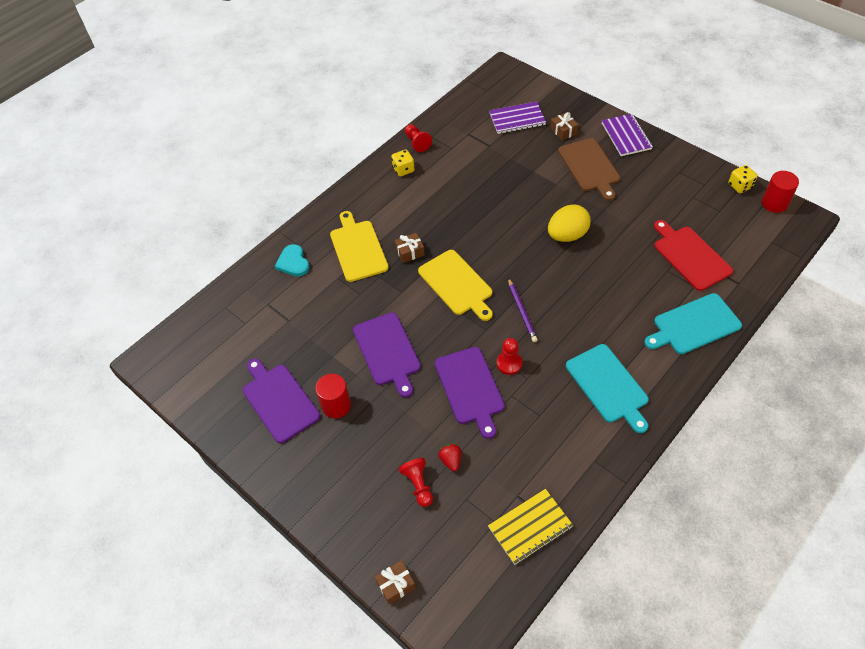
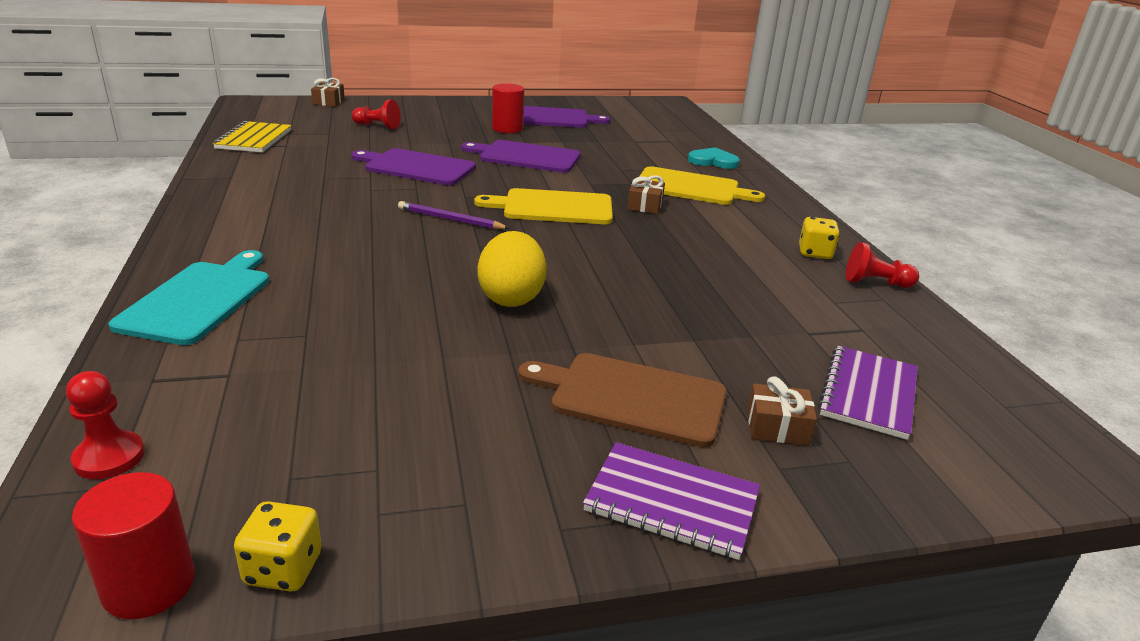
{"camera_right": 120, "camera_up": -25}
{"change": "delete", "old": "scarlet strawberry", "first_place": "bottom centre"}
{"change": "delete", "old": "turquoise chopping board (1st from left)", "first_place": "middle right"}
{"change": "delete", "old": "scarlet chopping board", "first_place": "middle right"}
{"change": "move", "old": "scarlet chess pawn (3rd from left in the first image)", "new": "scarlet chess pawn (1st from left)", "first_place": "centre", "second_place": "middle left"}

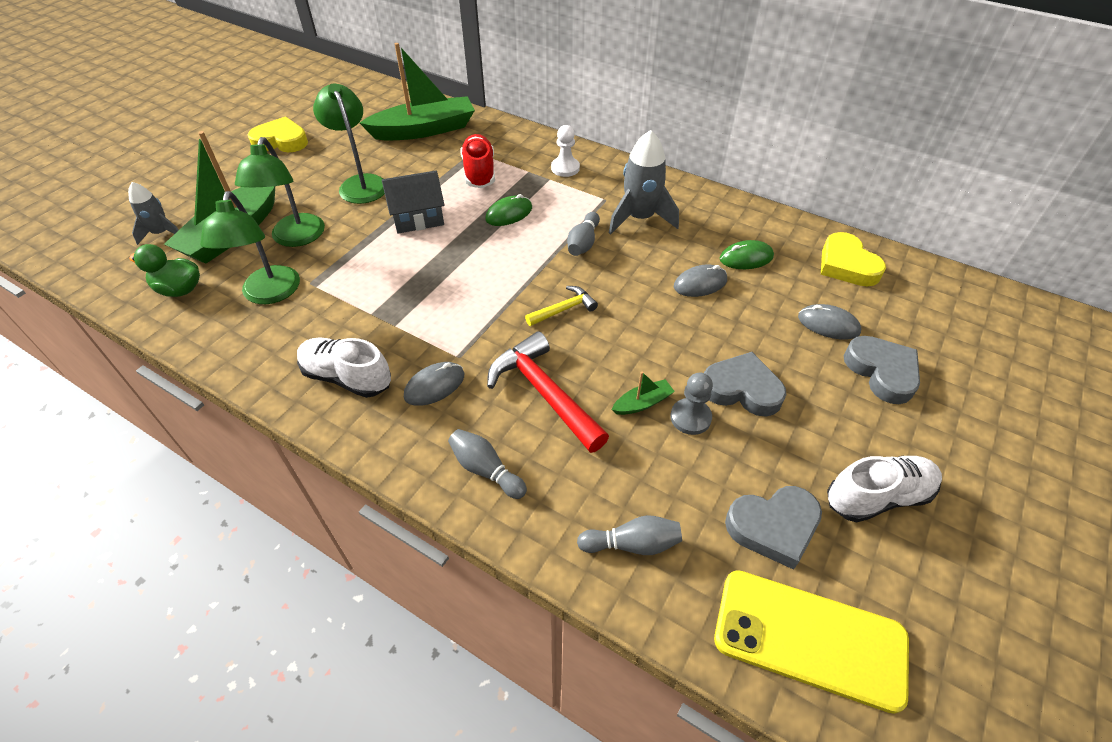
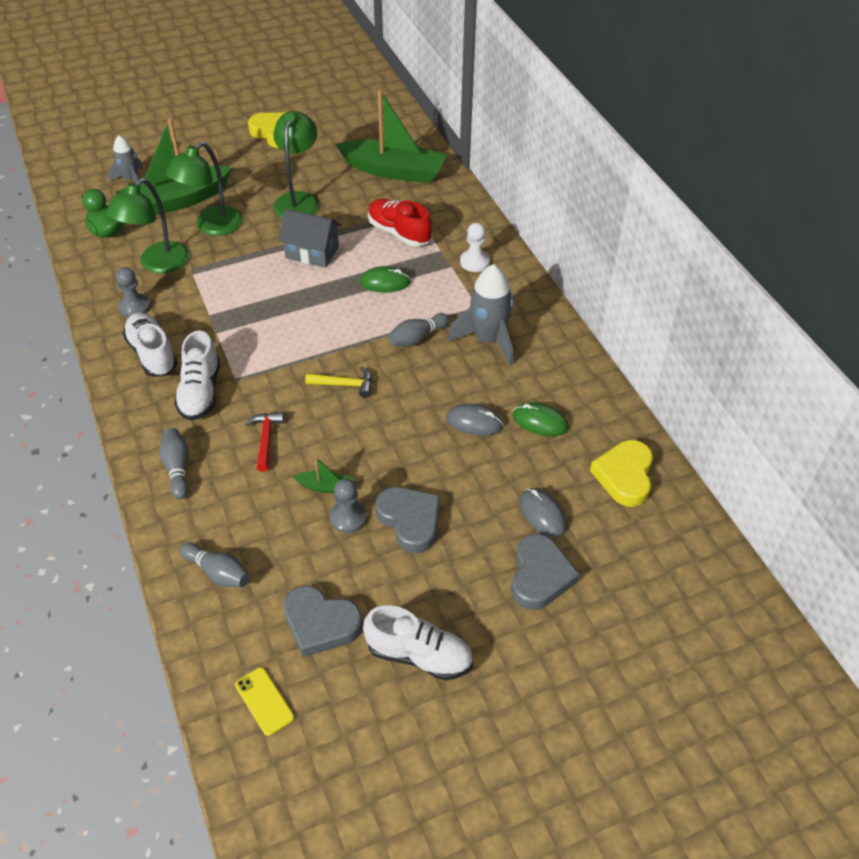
{"camera_right": 35, "camera_up": 0}
{"change": "insert", "new": "grey chess pawn (1st from left)", "second_place": "middle left"}
{"change": "replace", "old": "grey computer mouse (1st from left)", "new": "pure white shoe (2nd from left)", "first_place": "centre", "second_place": "middle left"}
{"change": "rotate", "old": "scarlet shoe", "first_place": "top centre", "second_place": "top centre", "degrees": -75}
{"change": "resize", "old": "scarlet carpenter's hammer", "first_place": "centre", "second_place": "middle left", "factor": 0.54}
{"change": "resize", "old": "bright yellow smartphone", "first_place": "bottom right", "second_place": "bottom left", "factor": 0.46}

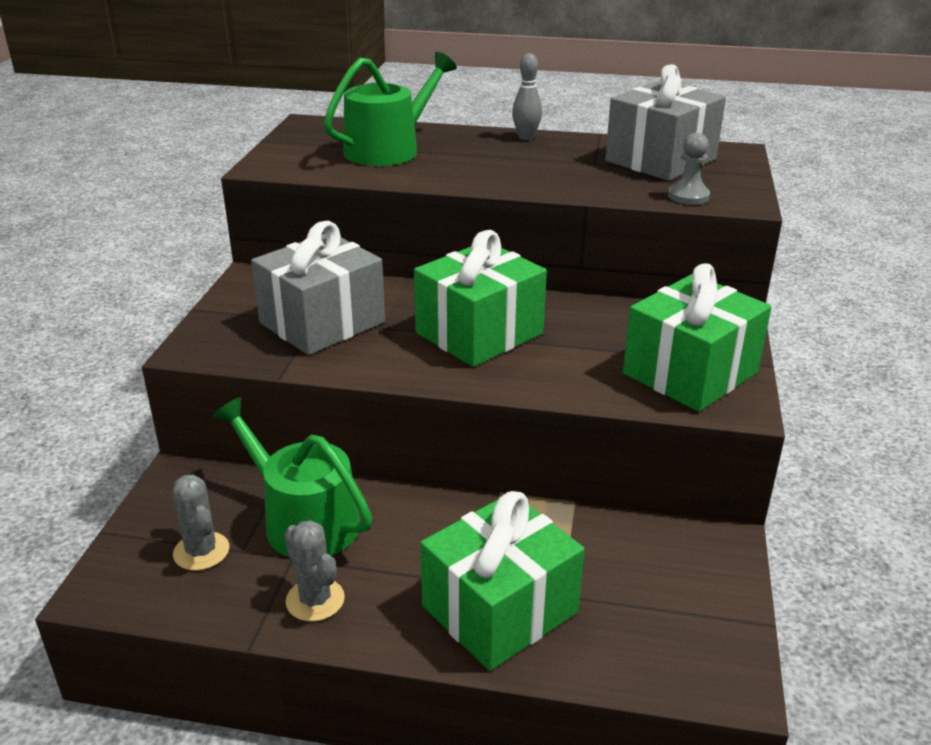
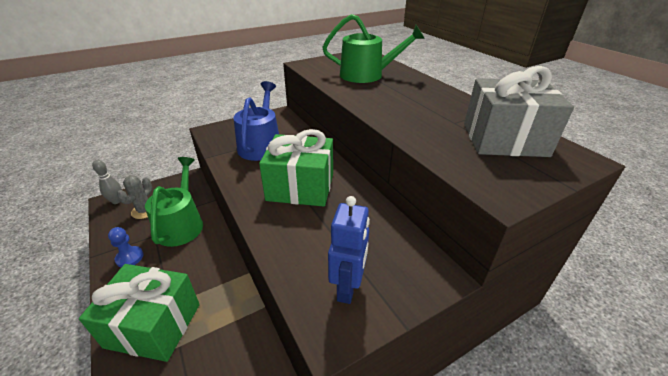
{"camera_right": 50, "camera_up": 5}
{"change": "delete", "old": "grey chess pawn", "first_place": "top right"}
{"change": "move", "old": "grey skittle", "first_place": "top centre", "second_place": "middle left"}
{"change": "replace", "old": "grey wrapped gift (1st from left)", "new": "royal blue watering can", "first_place": "centre", "second_place": "top centre"}
{"change": "replace", "old": "grey prickly plant (2nd from left)", "new": "royal blue chess pawn", "first_place": "bottom centre", "second_place": "middle left"}
{"change": "replace", "old": "green wrapped gift (3rd from left)", "new": "royal blue toy robot", "first_place": "middle right", "second_place": "centre"}

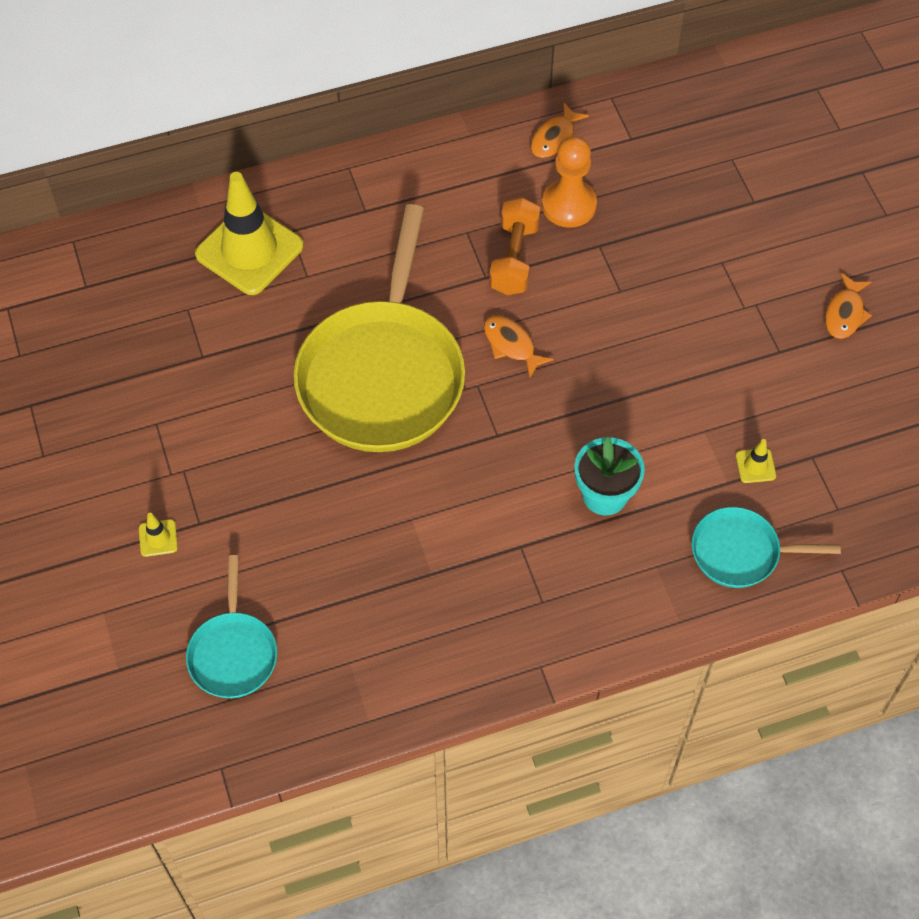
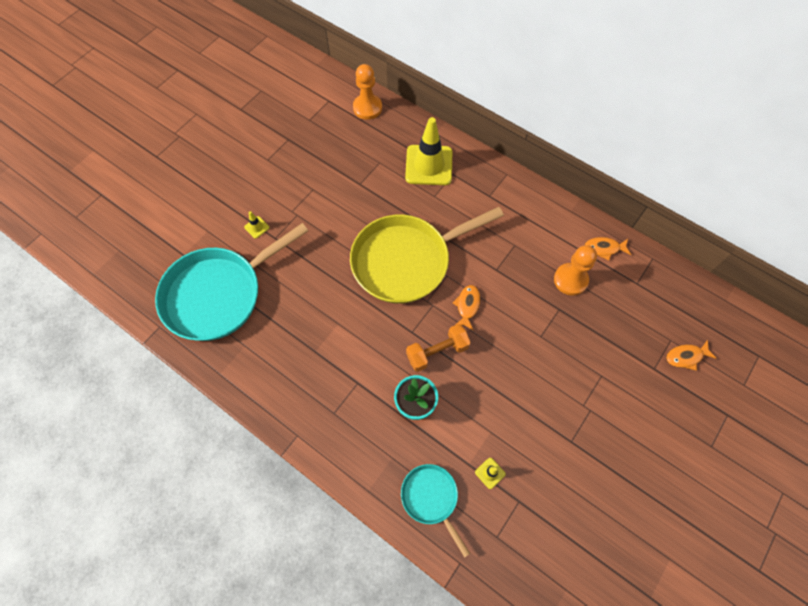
{"camera_right": 55, "camera_up": 5}
{"change": "insert", "new": "bright orange chess pawn (1st from left)", "second_place": "top centre"}
{"change": "move", "old": "bright orange dumbbell", "first_place": "top centre", "second_place": "centre"}
{"change": "move", "old": "bright orange toy fish (3rd from left)", "first_place": "top right", "second_place": "middle right"}
{"change": "resize", "old": "turquoise skillet (1st from left)", "first_place": "bottom left", "second_place": "middle left", "factor": 2.03}

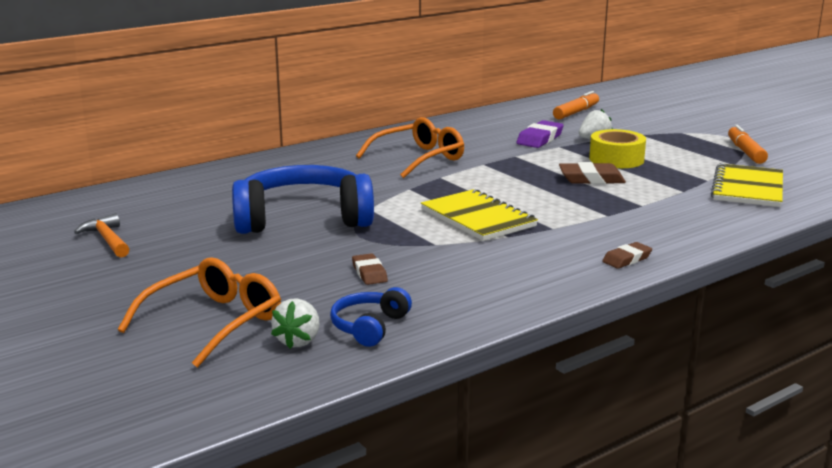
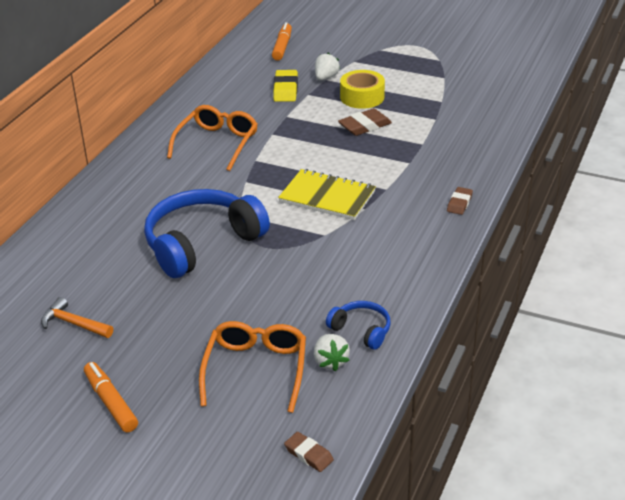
{"camera_right": -30, "camera_up": 15}
{"change": "delete", "old": "bright yellow exercise book (2nd from left)", "first_place": "middle right"}
{"change": "move", "old": "dark brown pencil eraser (1st from left)", "first_place": "centre", "second_place": "bottom centre"}
{"change": "move", "old": "bright orange marker pen (2nd from left in the first image)", "new": "bright orange marker pen (1st from left)", "first_place": "top right", "second_place": "bottom left"}
{"change": "recolor", "old": "royal purple pencil eraser", "new": "bright yellow pencil eraser", "first_place": "top centre", "second_place": "top centre"}
{"change": "rotate", "old": "royal blue headset (2nd from left)", "first_place": "bottom centre", "second_place": "centre", "degrees": 135}

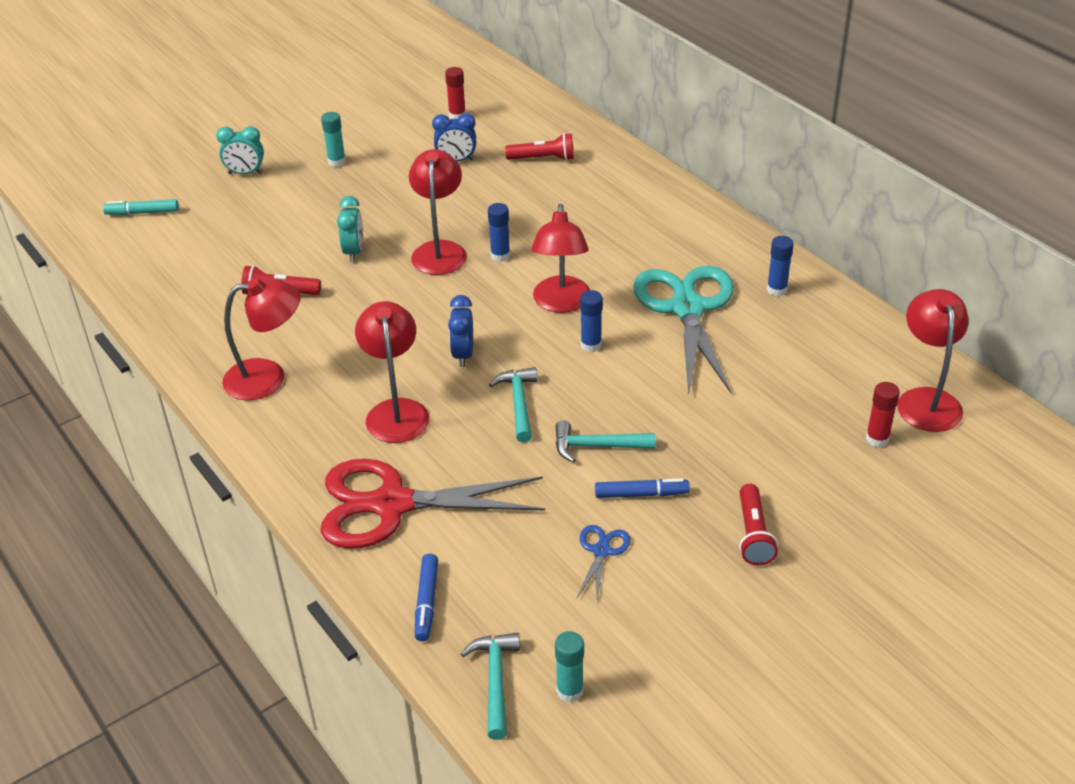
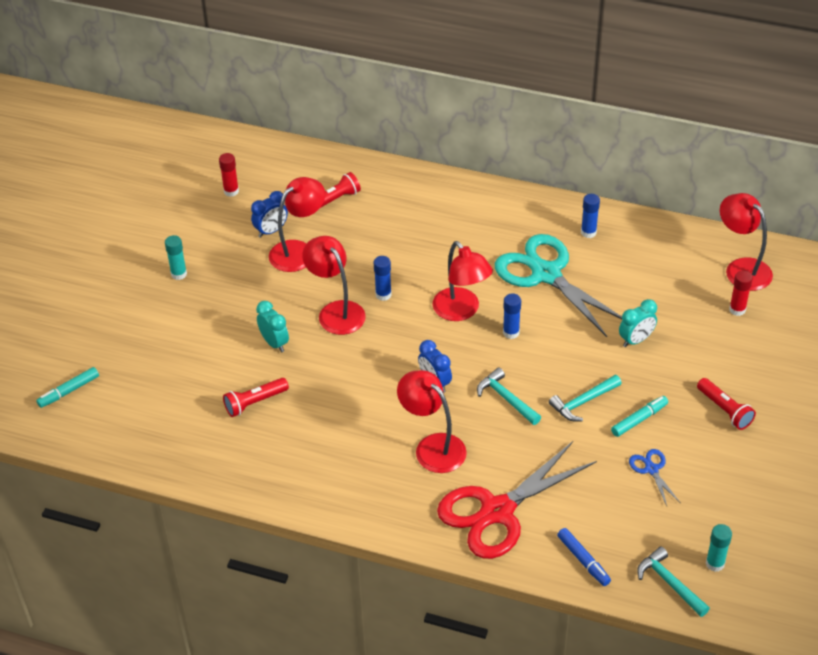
{"camera_right": -35, "camera_up": 5}
{"change": "move", "old": "turquoise alarm clock (1st from left in the first image)", "new": "turquoise alarm clock (2nd from left)", "first_place": "top left", "second_place": "middle right"}
{"change": "move", "old": "scarlet desk lamp (1st from left)", "first_place": "middle left", "second_place": "centre"}
{"change": "recolor", "old": "royal blue marker pen (2nd from left)", "new": "turquoise marker pen (2nd from left)", "first_place": "centre", "second_place": "middle right"}

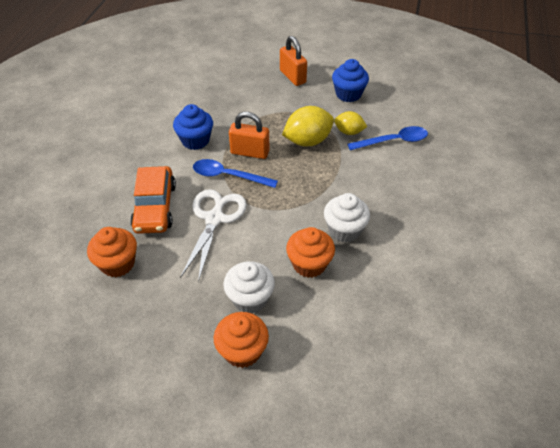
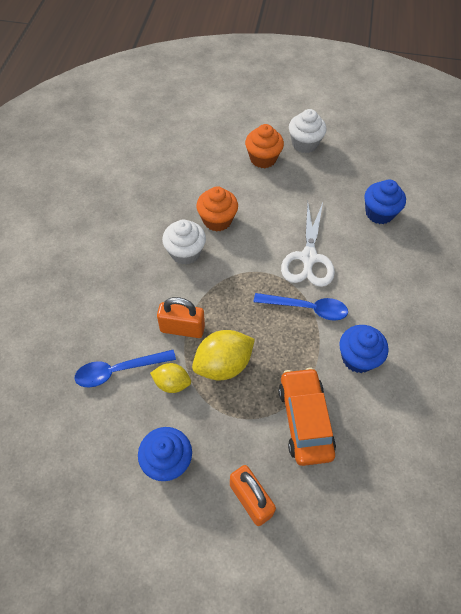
{"camera_right": 175, "camera_up": 10}
{"change": "move", "old": "bright orange automobile", "first_place": "middle left", "second_place": "bottom centre"}
{"change": "move", "old": "pure white fairy cake (1st from left in the first image)", "new": "pure white fairy cake (2nd from left)", "first_place": "centre", "second_place": "top right"}
{"change": "move", "old": "bright orange padlock (1st from left)", "first_place": "top centre", "second_place": "centre"}
{"change": "recolor", "old": "bright orange fairy cake (1st from left)", "new": "royal blue fairy cake (3rd from left)", "first_place": "middle left", "second_place": "top right"}

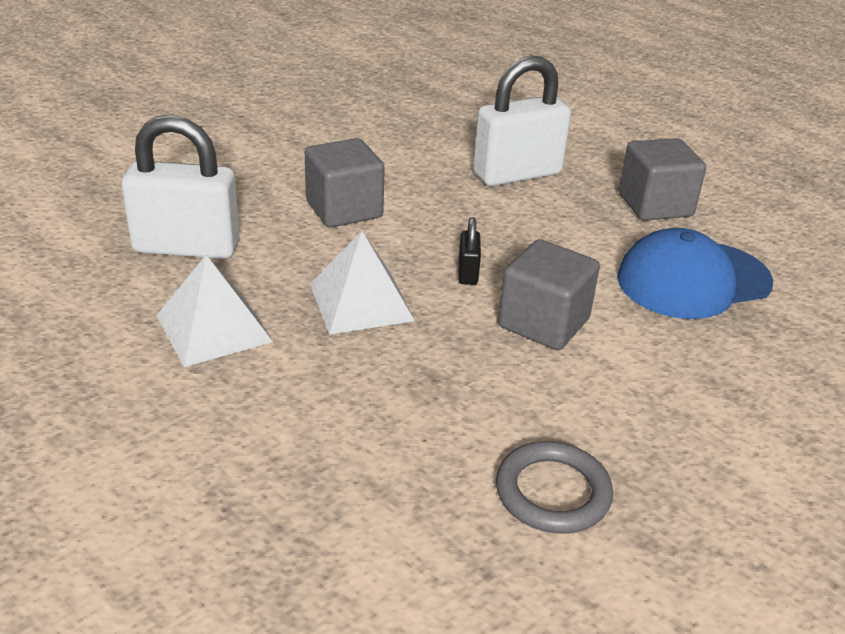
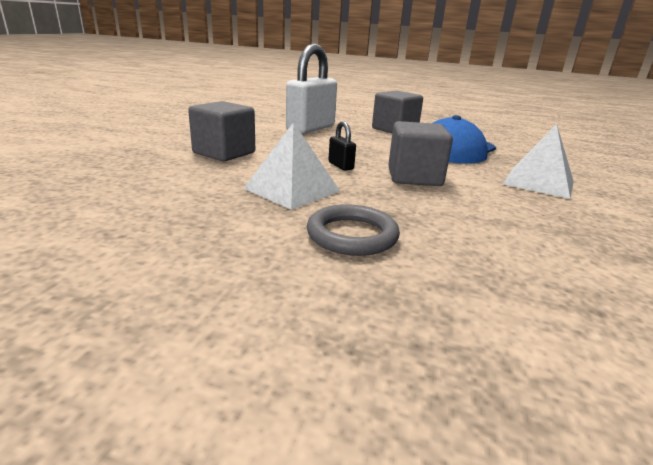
{"camera_right": -30, "camera_up": -10}
{"change": "delete", "old": "pure white padlock (1st from left)", "first_place": "top left"}
{"change": "move", "old": "pure white solid pyramid (1st from left in the first image)", "new": "pure white solid pyramid (2nd from left)", "first_place": "middle left", "second_place": "middle right"}
{"change": "move", "old": "grey torus", "first_place": "bottom centre", "second_place": "centre"}

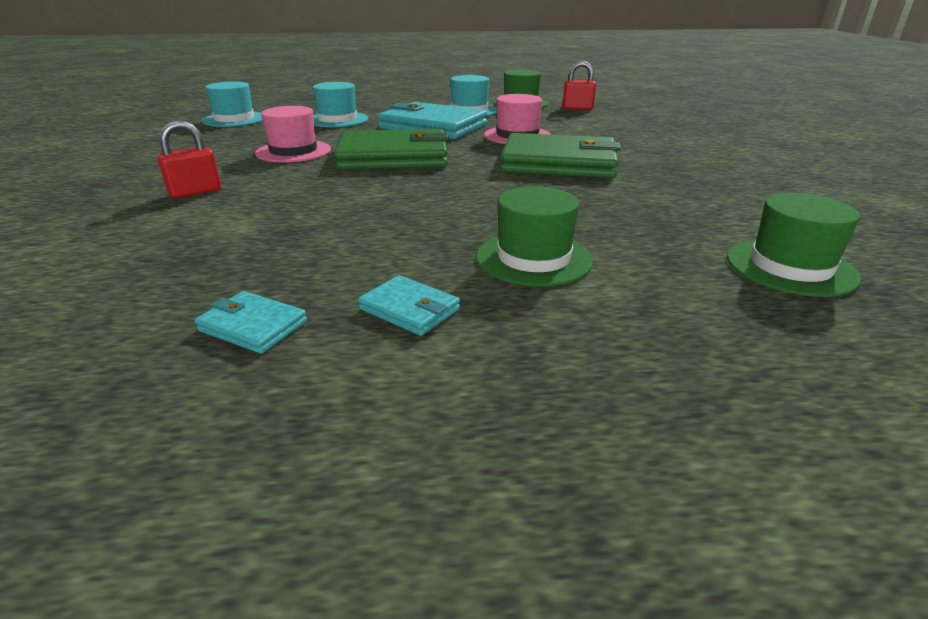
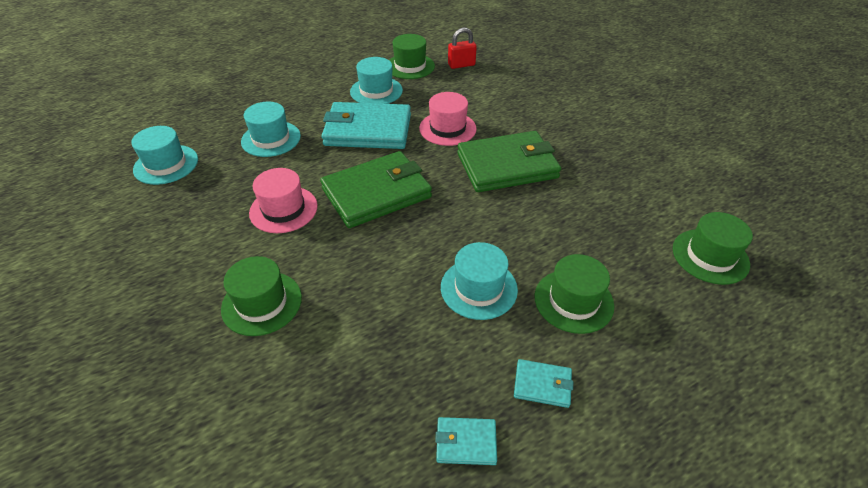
{"camera_right": -25, "camera_up": 15}
{"change": "insert", "new": "turquoise tall hat (4th from left)", "second_place": "centre"}
{"change": "replace", "old": "scarlet padlock (1st from left)", "new": "green tall hat (1st from left)", "first_place": "top left", "second_place": "middle left"}

